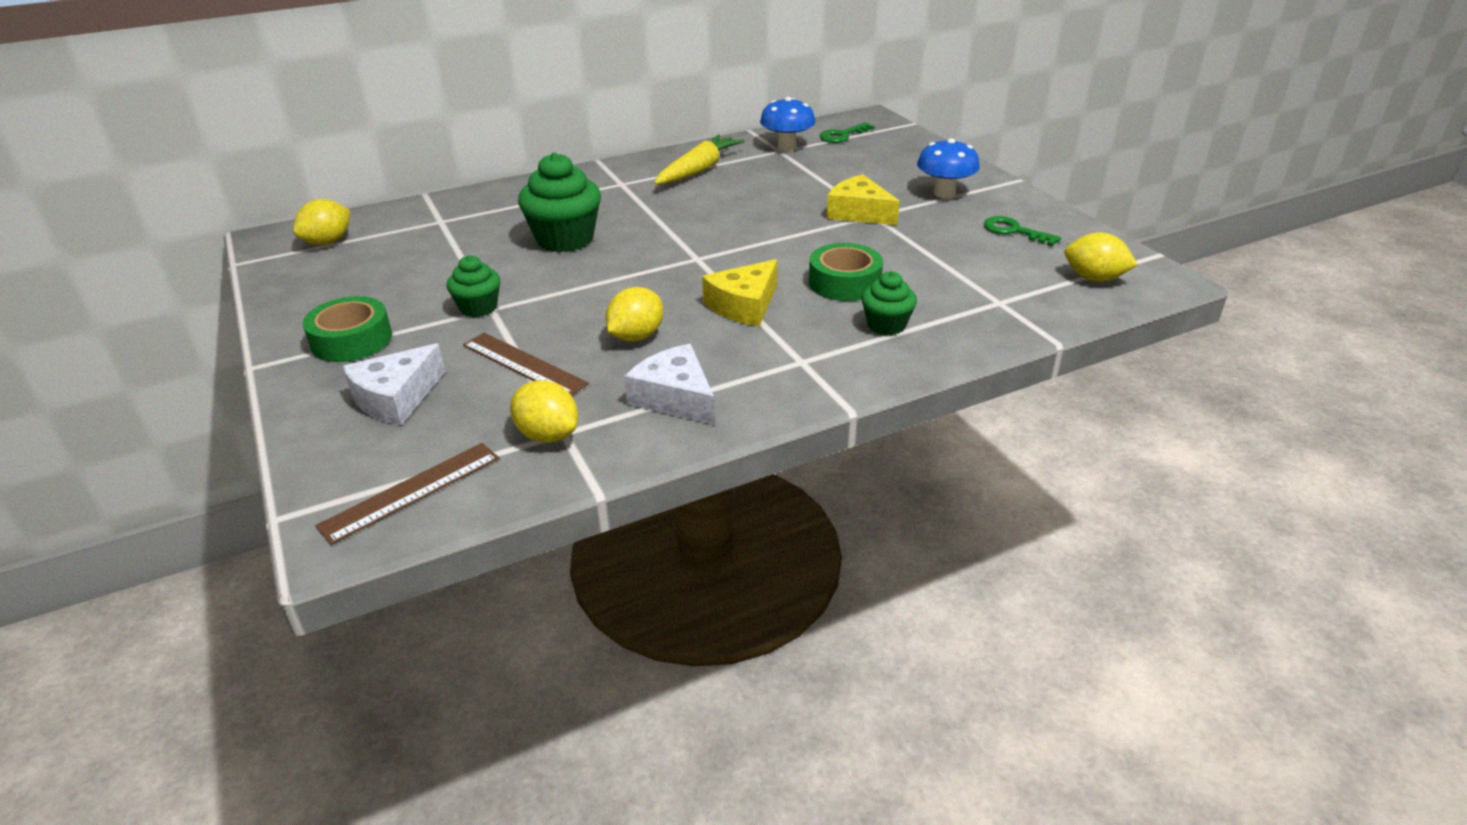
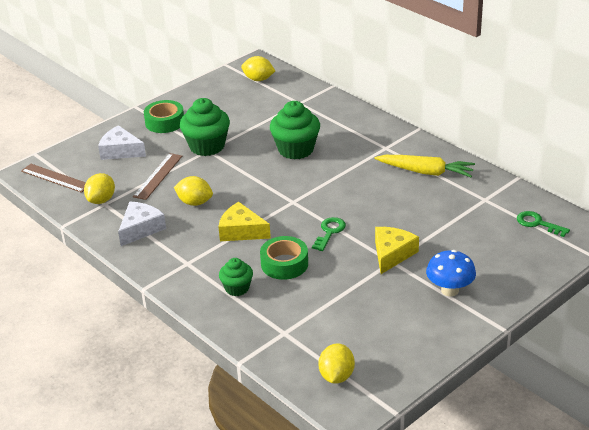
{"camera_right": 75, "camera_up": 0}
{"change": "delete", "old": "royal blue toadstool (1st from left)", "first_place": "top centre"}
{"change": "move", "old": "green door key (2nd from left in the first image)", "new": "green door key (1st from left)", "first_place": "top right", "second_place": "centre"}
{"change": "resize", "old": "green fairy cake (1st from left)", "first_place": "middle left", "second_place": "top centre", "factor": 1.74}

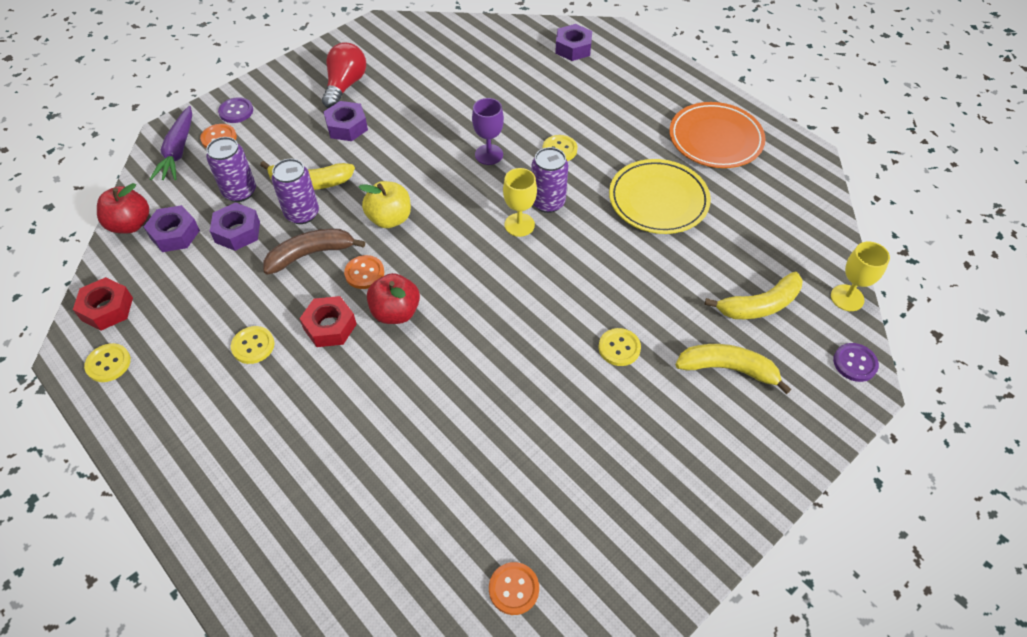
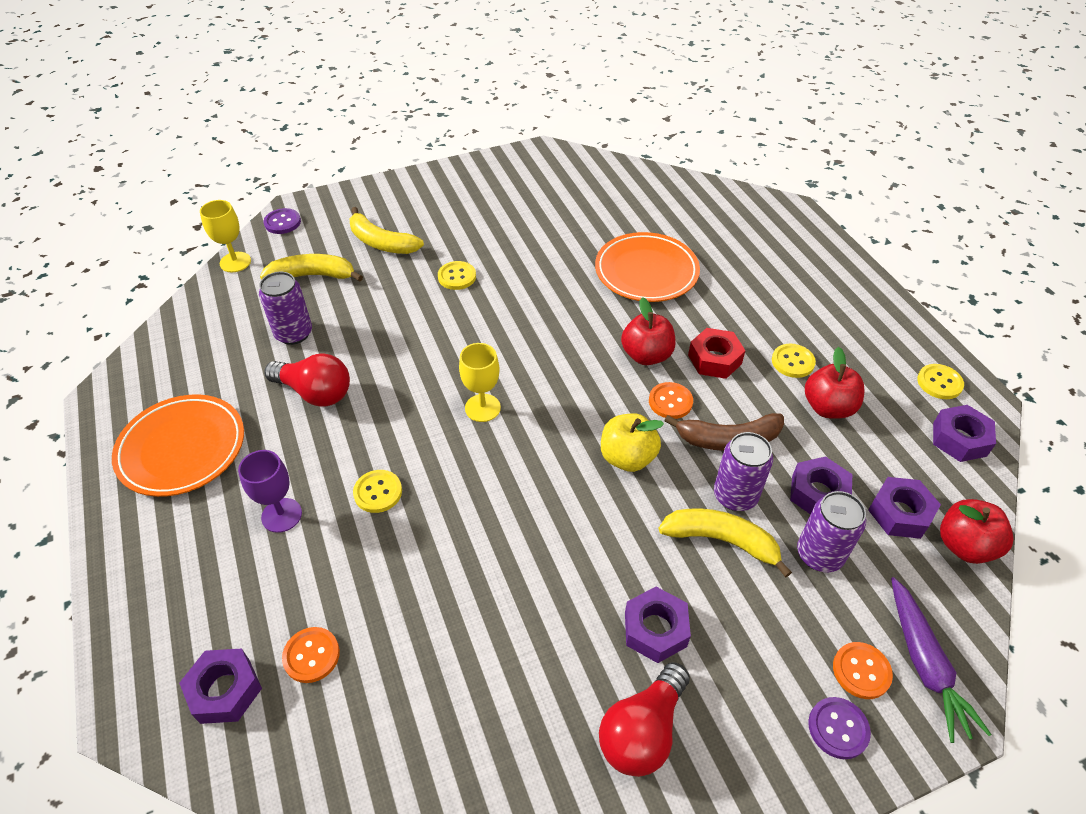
{"camera_right": -160, "camera_up": -5}
{"change": "insert", "new": "bright orange plate (2nd from left)", "second_place": "top centre"}
{"change": "insert", "new": "scarlet apple (2nd from left)", "second_place": "middle right"}
{"change": "move", "old": "royal purple goblet", "first_place": "top centre", "second_place": "middle left"}
{"change": "move", "old": "bright orange shirt button (3rd from left in the first image)", "new": "bright orange shirt button (1st from left)", "first_place": "bottom centre", "second_place": "bottom left"}
{"change": "move", "old": "royal purple tin (3rd from left in the first image)", "new": "royal purple tin (1st from left)", "first_place": "top centre", "second_place": "middle left"}
{"change": "replace", "old": "bright yellow plate", "new": "scarlet bulb (1st from left)", "first_place": "top centre", "second_place": "middle left"}
{"change": "recolor", "old": "scarlet nut (1st from left)", "new": "royal purple nut (5th from left)", "first_place": "middle left", "second_place": "middle right"}
{"change": "rotate", "old": "royal purple carrot", "first_place": "top left", "second_place": "bottom right", "degrees": 150}

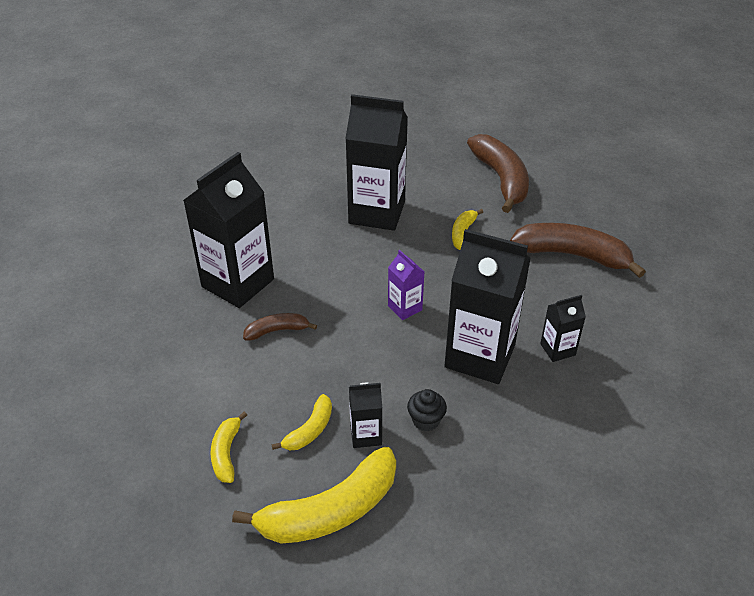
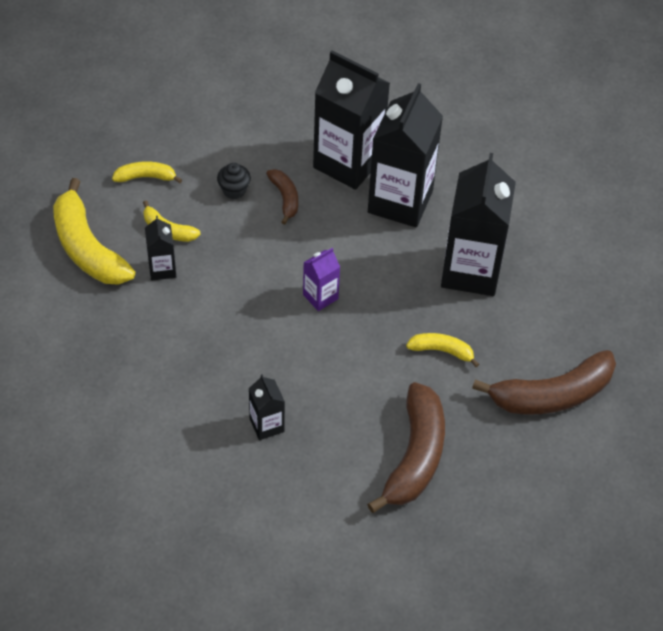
{"camera_right": 85, "camera_up": 10}
{"change": "move", "old": "jet-black fairy cake", "first_place": "bottom centre", "second_place": "top centre"}
{"change": "move", "old": "jet-black carton (4th from left)", "first_place": "centre", "second_place": "top centre"}

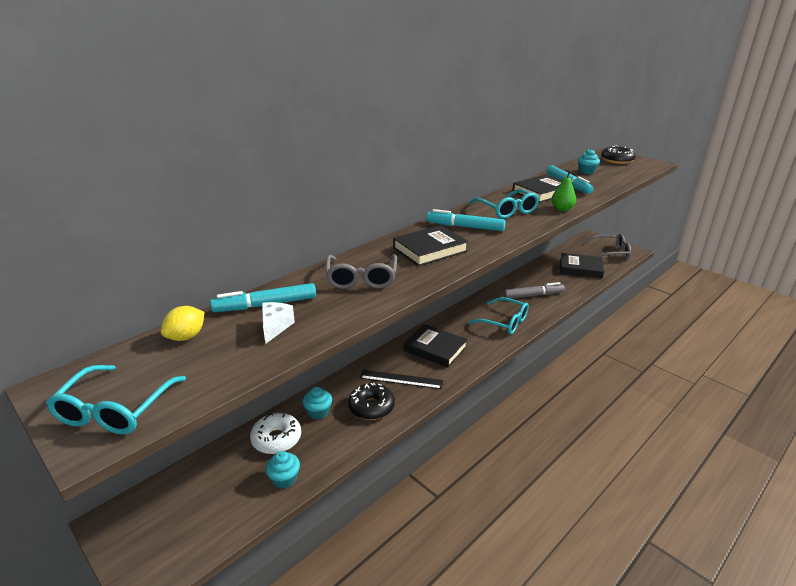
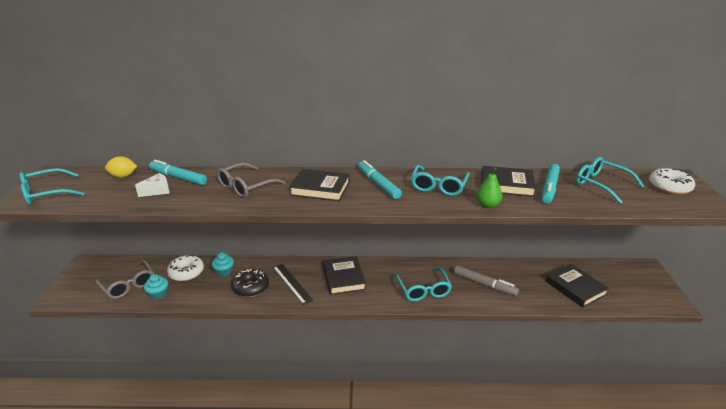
{"camera_right": 45, "camera_up": 0}
{"change": "move", "old": "grey eyeglasses (2nd from left in the first image)", "new": "grey eyeglasses (1st from left)", "first_place": "middle right", "second_place": "bottom left"}
{"change": "replace", "old": "turquoise fairy cake (3rd from left)", "new": "turquoise eyeglasses (4th from left)", "first_place": "top right", "second_place": "middle right"}
{"change": "recolor", "old": "jet-black glazed donut (2nd from left)", "new": "pure white glazed donut (2nd from left)", "first_place": "top right", "second_place": "middle right"}

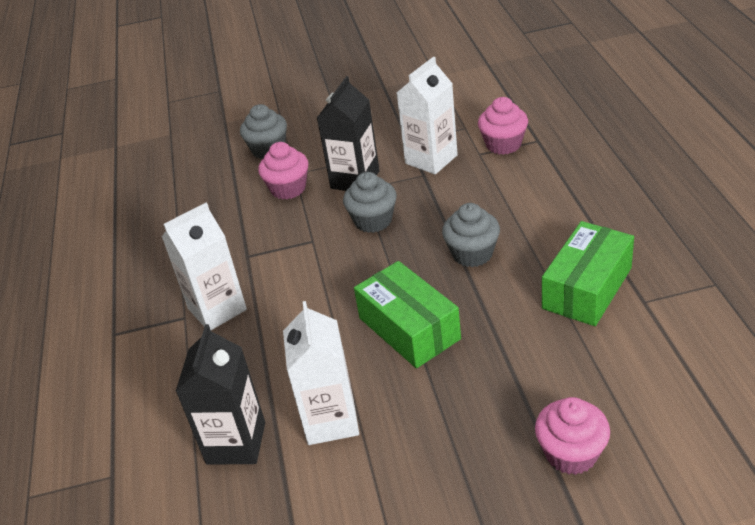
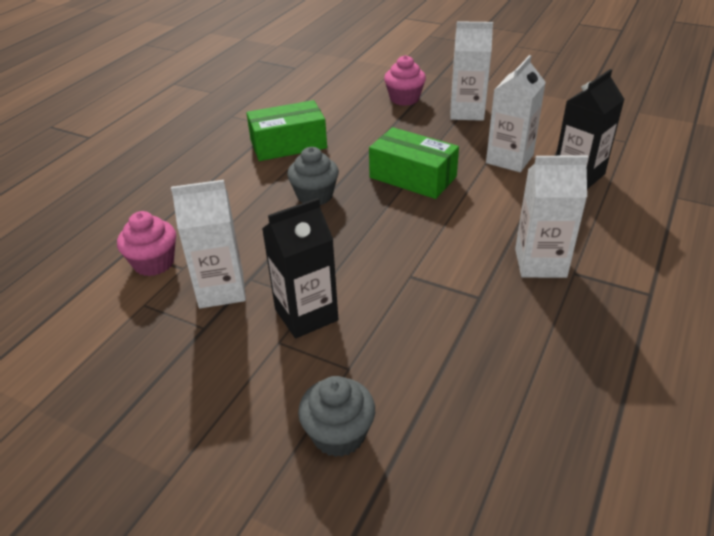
{"camera_right": -145, "camera_up": 0}
{"change": "delete", "old": "pink fairy cake (1st from left)", "first_place": "top centre"}
{"change": "delete", "old": "grey fairy cake (2nd from left)", "first_place": "centre"}
{"change": "insert", "new": "pure white carton (2nd from left)", "second_place": "top centre"}
{"change": "rotate", "old": "green package (1st from left in the first image)", "first_place": "centre", "second_place": "top centre", "degrees": -60}

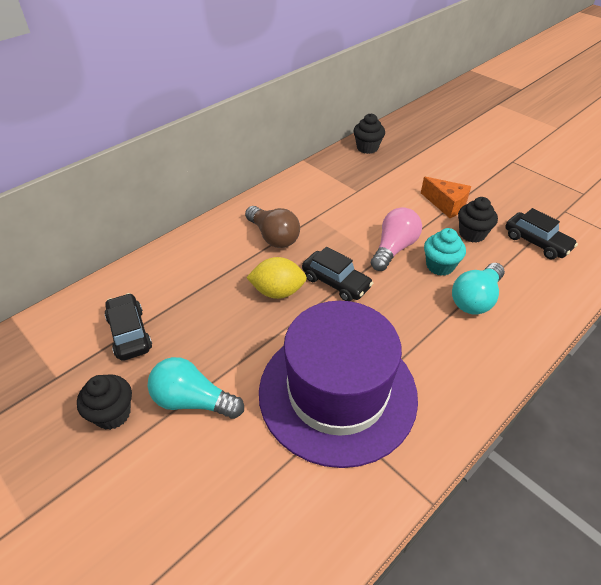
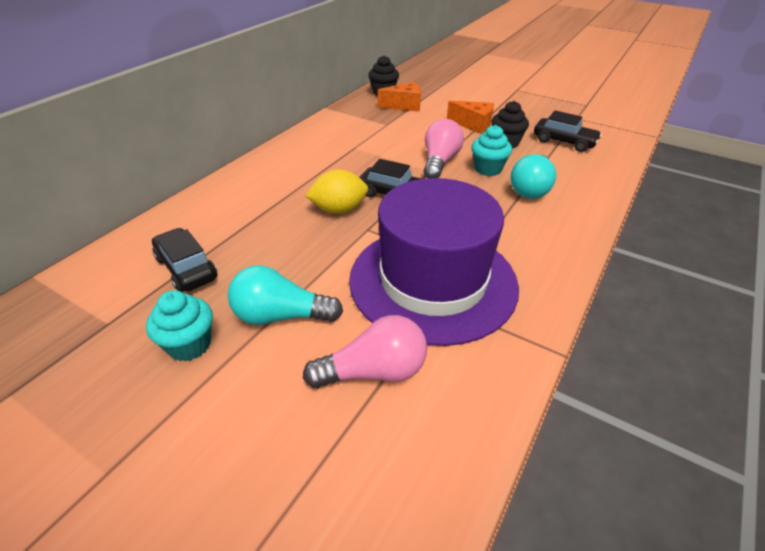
{"camera_right": -15, "camera_up": -5}
{"change": "delete", "old": "dark brown bulb", "first_place": "centre"}
{"change": "insert", "new": "pink bulb (1st from left)", "second_place": "centre"}
{"change": "insert", "new": "bright orange cheese (1st from left)", "second_place": "top centre"}
{"change": "recolor", "old": "jet-black fairy cake (1st from left)", "new": "turquoise fairy cake (1st from left)", "first_place": "bottom left", "second_place": "middle left"}

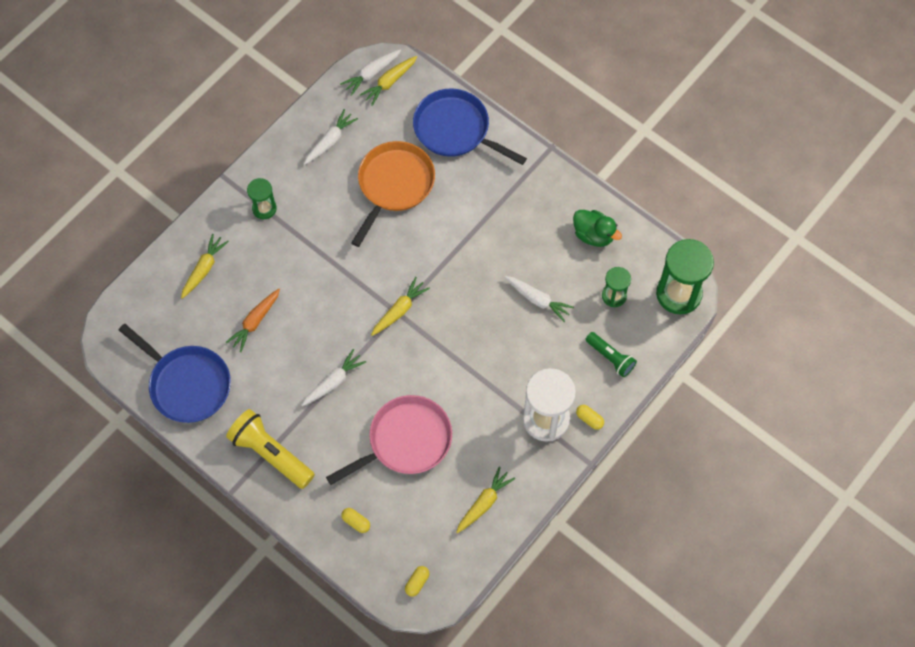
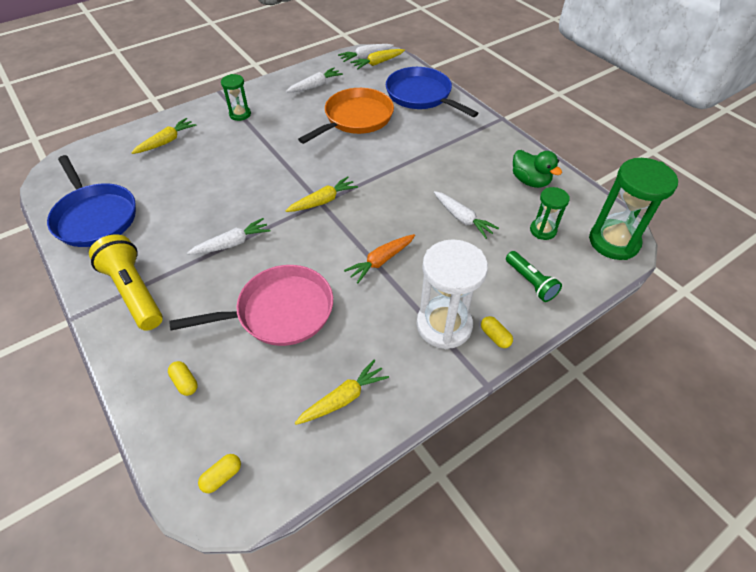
{"camera_right": 15, "camera_up": -15}
{"change": "move", "old": "bright orange carrot", "first_place": "middle left", "second_place": "centre"}

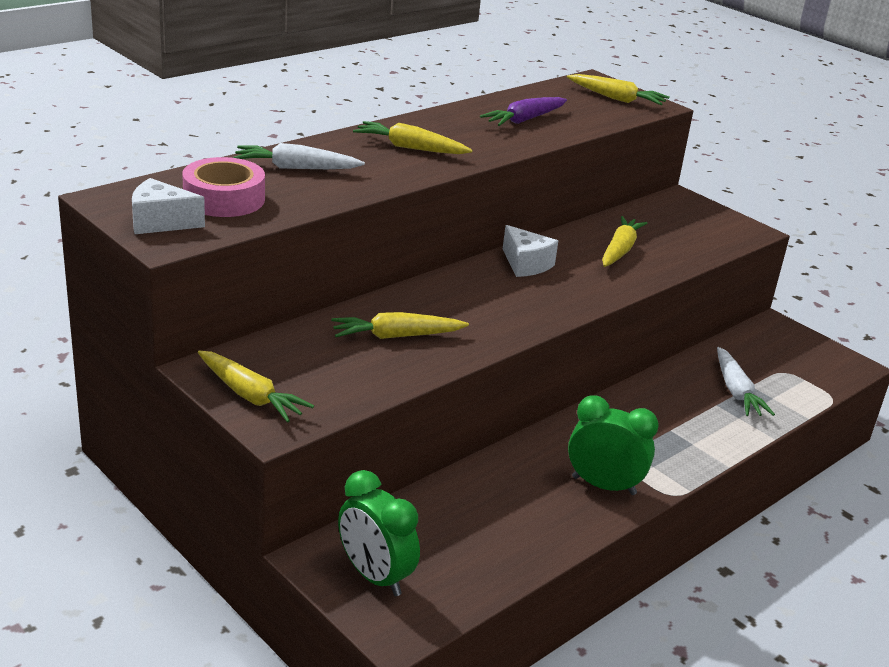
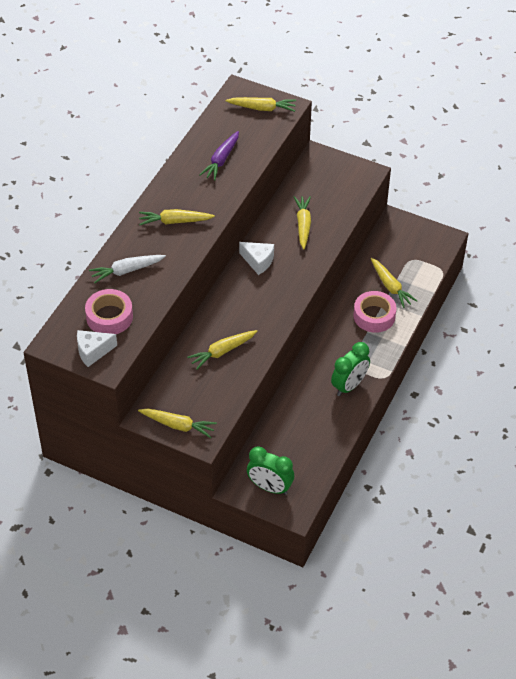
{"camera_right": -20, "camera_up": 20}
{"change": "insert", "new": "pink tape (2nd from left)", "second_place": "middle right"}
{"change": "recolor", "old": "pure white carrot (2nd from left)", "new": "bright yellow carrot (6th from left)", "first_place": "middle right", "second_place": "middle right"}
{"change": "rotate", "old": "green alarm clock (2nd from left)", "first_place": "bottom right", "second_place": "middle right", "degrees": 135}

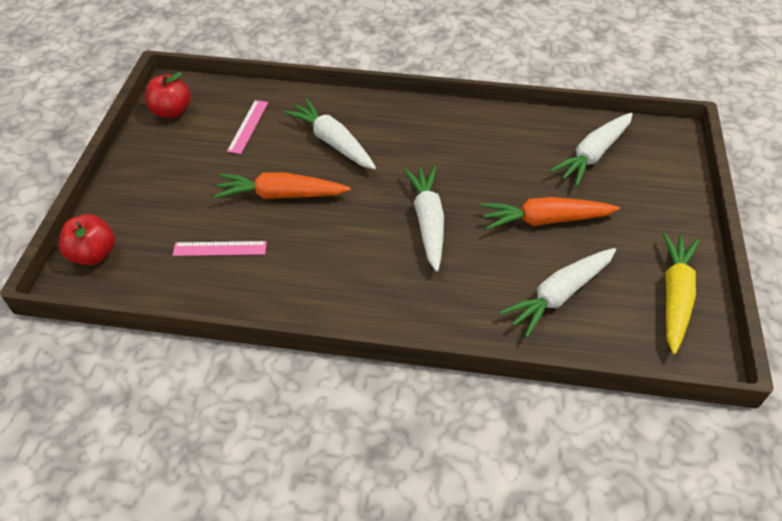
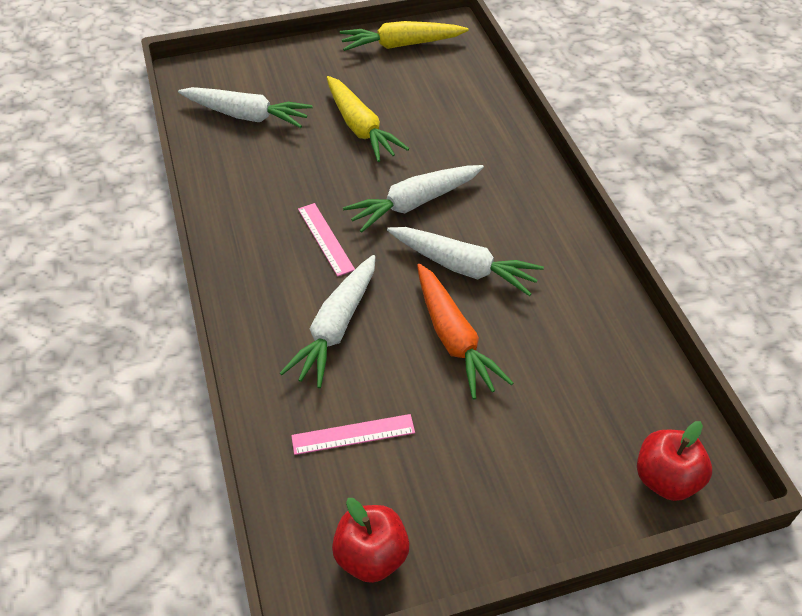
{"camera_right": -115, "camera_up": 0}
{"change": "move", "old": "pink straightedge (1st from left)", "first_place": "middle left", "second_place": "centre"}
{"change": "move", "old": "pure white carrot (3rd from left in the first image)", "new": "pure white carrot (4th from left)", "first_place": "middle right", "second_place": "centre"}
{"change": "recolor", "old": "bright orange carrot (2nd from left)", "new": "bright yellow carrot (1st from left)", "first_place": "middle right", "second_place": "top centre"}

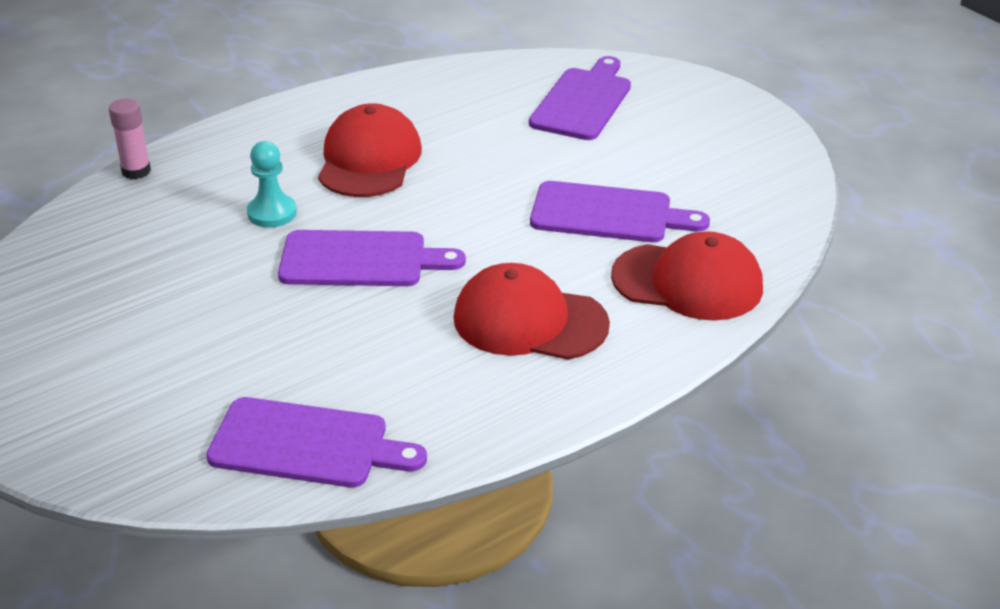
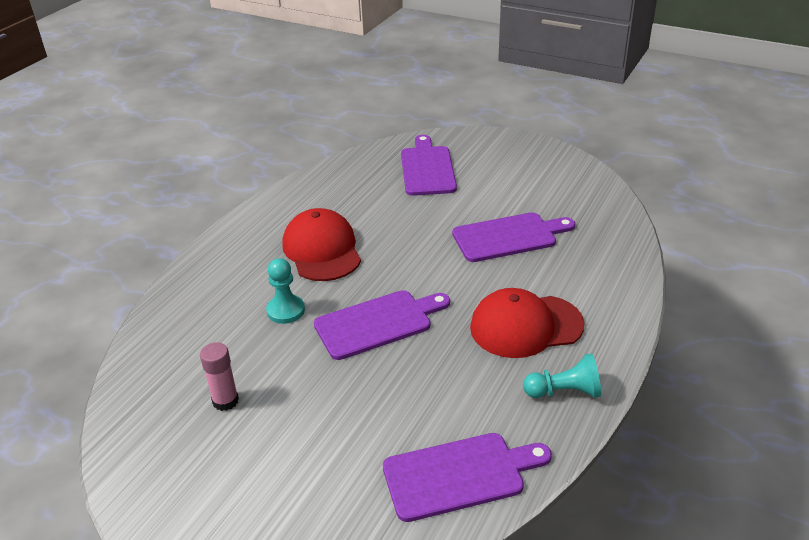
{"camera_right": -25, "camera_up": 0}
{"change": "delete", "old": "scarlet cap (3rd from left)", "first_place": "middle right"}
{"change": "insert", "new": "turquoise chess pawn (2nd from left)", "second_place": "bottom right"}
{"change": "move", "old": "pink stick of glue", "first_place": "top left", "second_place": "bottom left"}

